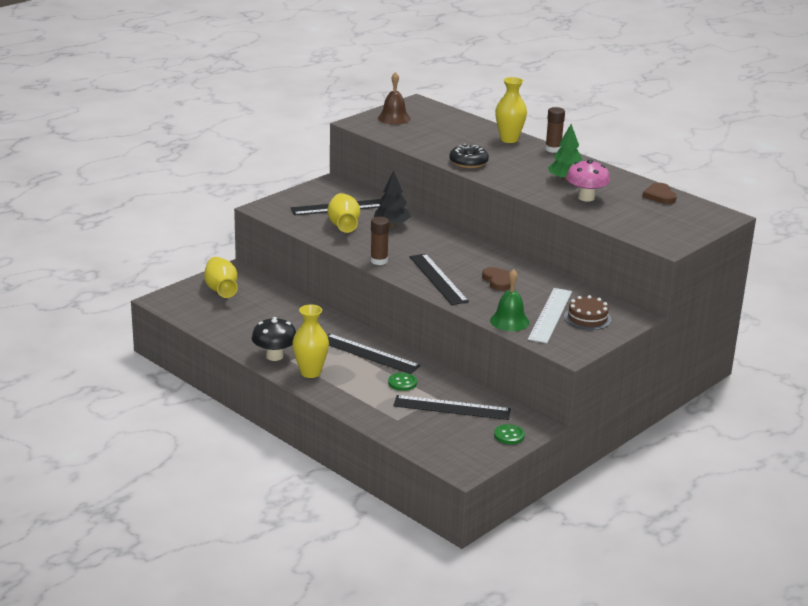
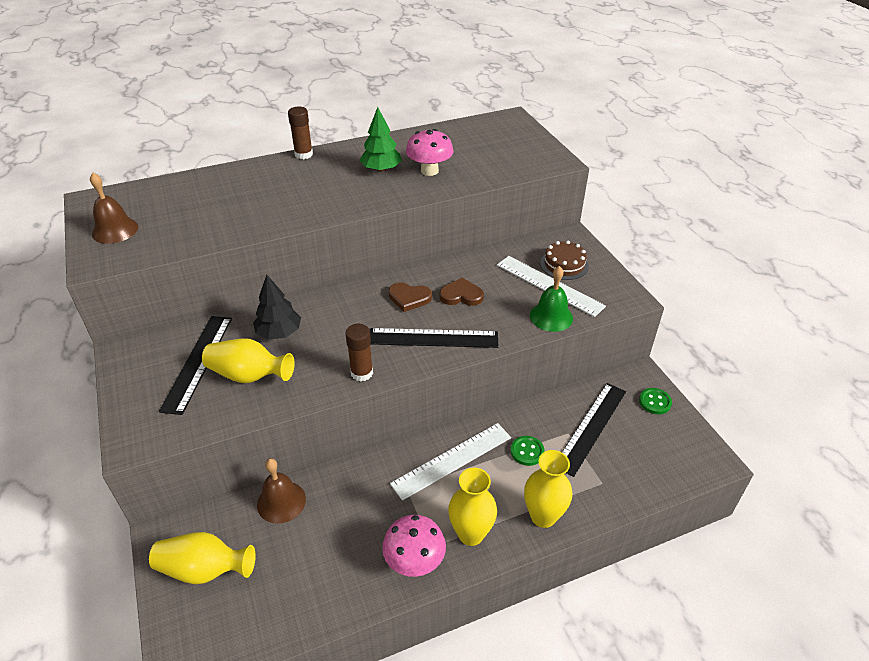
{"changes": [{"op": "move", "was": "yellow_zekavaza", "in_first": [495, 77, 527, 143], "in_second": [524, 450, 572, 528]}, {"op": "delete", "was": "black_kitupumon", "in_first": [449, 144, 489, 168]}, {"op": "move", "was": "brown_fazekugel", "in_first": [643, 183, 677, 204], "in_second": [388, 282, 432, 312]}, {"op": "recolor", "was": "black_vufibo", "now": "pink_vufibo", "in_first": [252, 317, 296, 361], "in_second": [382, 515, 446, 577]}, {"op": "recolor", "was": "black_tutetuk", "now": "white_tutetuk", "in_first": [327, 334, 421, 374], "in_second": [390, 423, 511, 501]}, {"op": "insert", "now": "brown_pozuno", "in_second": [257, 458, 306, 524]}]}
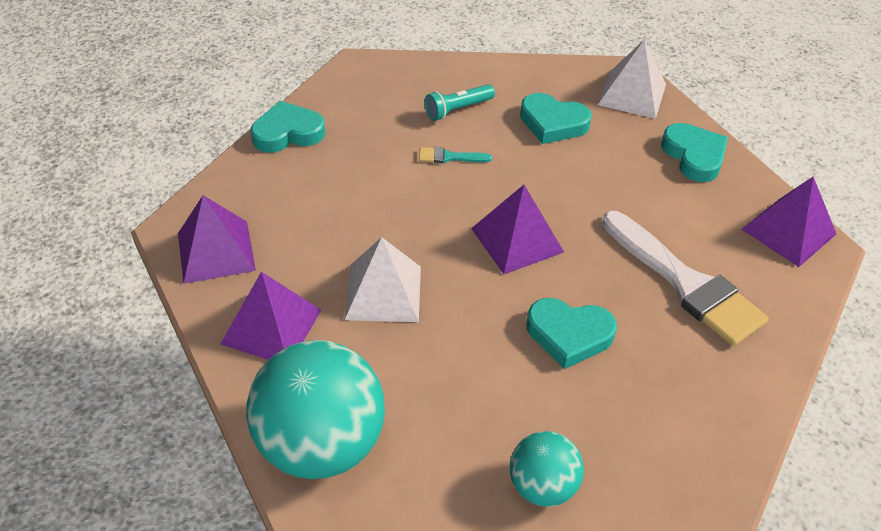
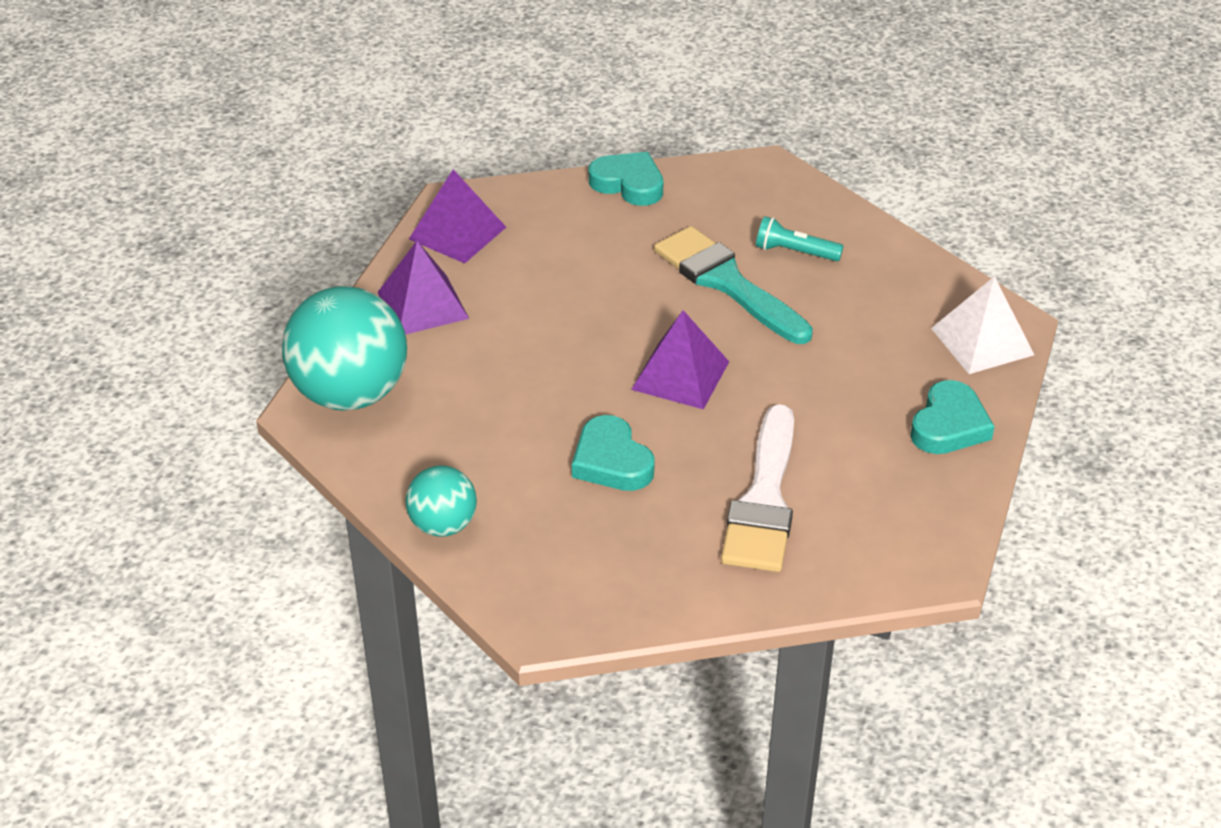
{"changes": [{"op": "delete", "was": "turquoise_fazekugel", "in_first": [520, 93, 592, 144]}, {"op": "resize", "was": "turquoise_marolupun", "in_first": [419, 147, 492, 163], "in_second": [654, 226, 813, 344], "ratio": 2.41}, {"op": "delete", "was": "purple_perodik", "in_first": [741, 177, 836, 267]}, {"op": "delete", "was": "white_perodik", "in_first": [345, 237, 421, 322]}]}
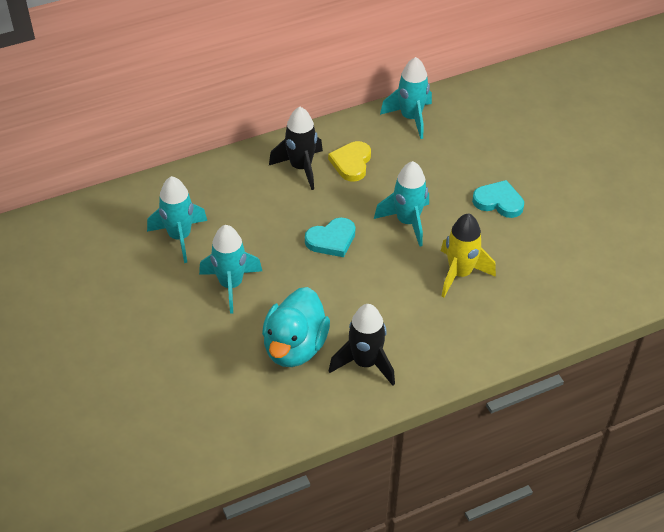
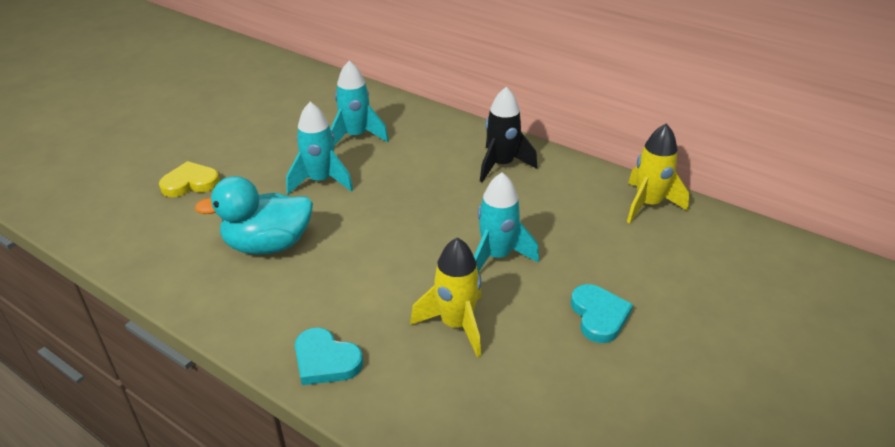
{"changes": [{"op": "recolor", "was": "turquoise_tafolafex", "now": "yellow_tafolafex", "in_first": [380, 57, 432, 139], "in_second": [627, 123, 689, 223]}, {"op": "move", "was": "yellow_fazekugel", "in_first": [328, 141, 371, 182], "in_second": [159, 161, 220, 197]}, {"op": "move", "was": "turquoise_fazekugel", "in_first": [305, 217, 355, 257], "in_second": [295, 328, 363, 385]}, {"op": "delete", "was": "black_tafolafex", "in_first": [329, 304, 395, 386]}]}
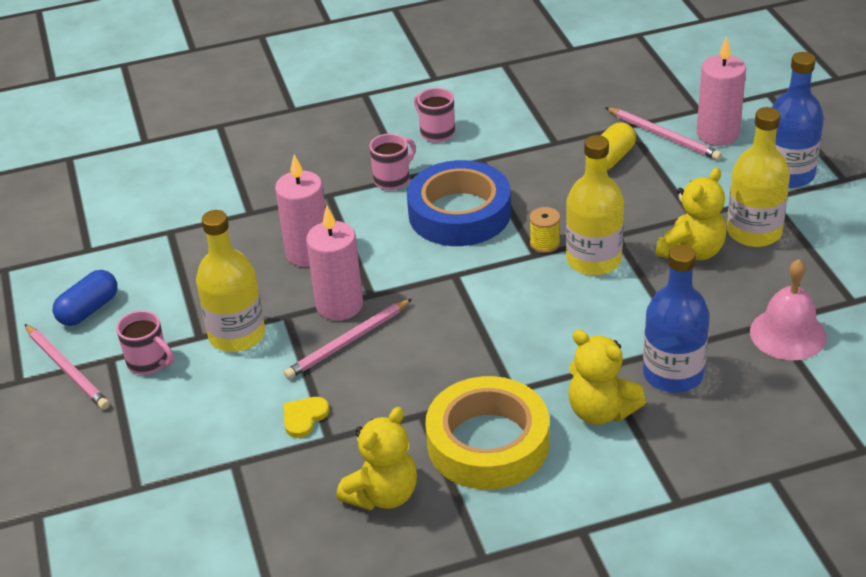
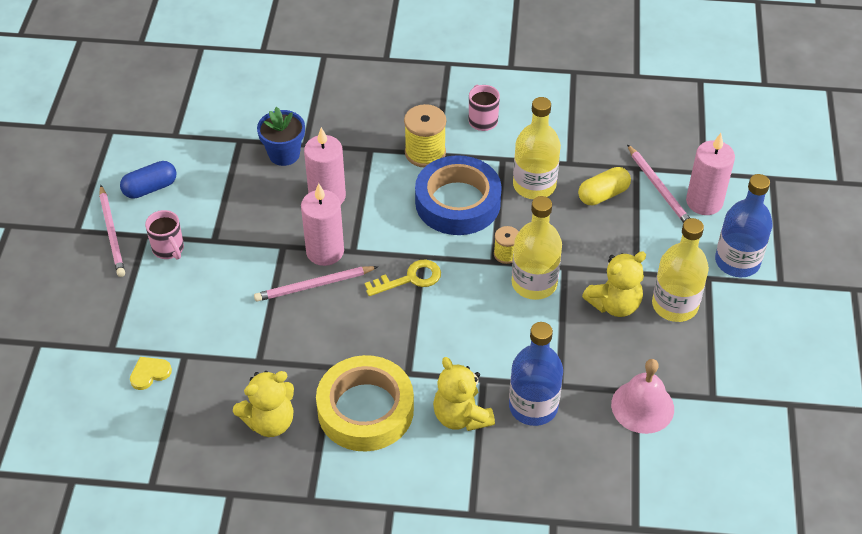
{"changes": [{"op": "replace", "was": "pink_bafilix", "now": "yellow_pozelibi", "in_first": [370, 133, 416, 190], "in_second": [404, 104, 446, 167]}, {"op": "move", "was": "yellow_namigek", "in_first": [196, 210, 265, 352], "in_second": [513, 97, 561, 199]}, {"op": "move", "was": "yellow_fazekugel", "in_first": [283, 397, 329, 438], "in_second": [130, 357, 172, 390]}, {"op": "insert", "now": "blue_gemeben", "in_second": [257, 107, 305, 166]}, {"op": "insert", "now": "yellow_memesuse", "in_second": [365, 260, 441, 296]}]}
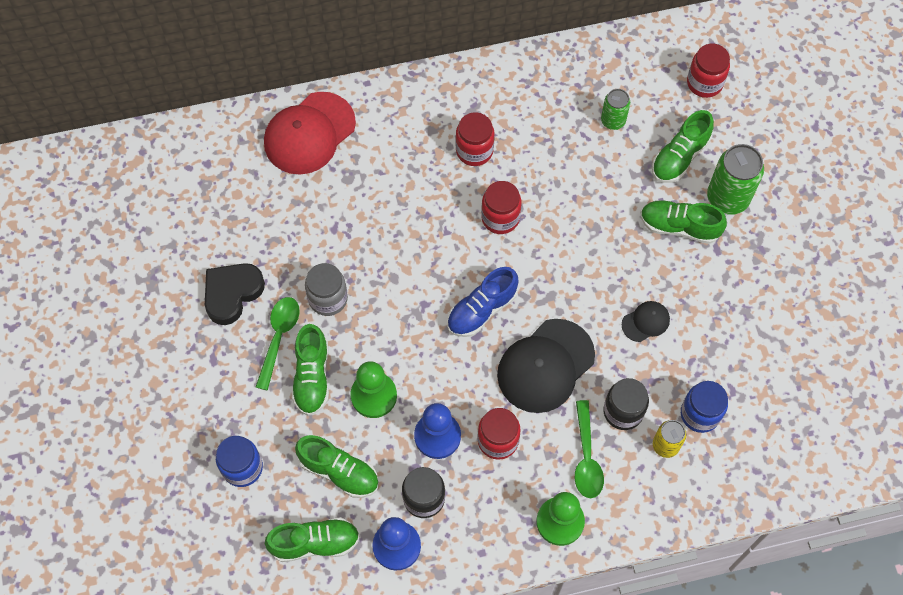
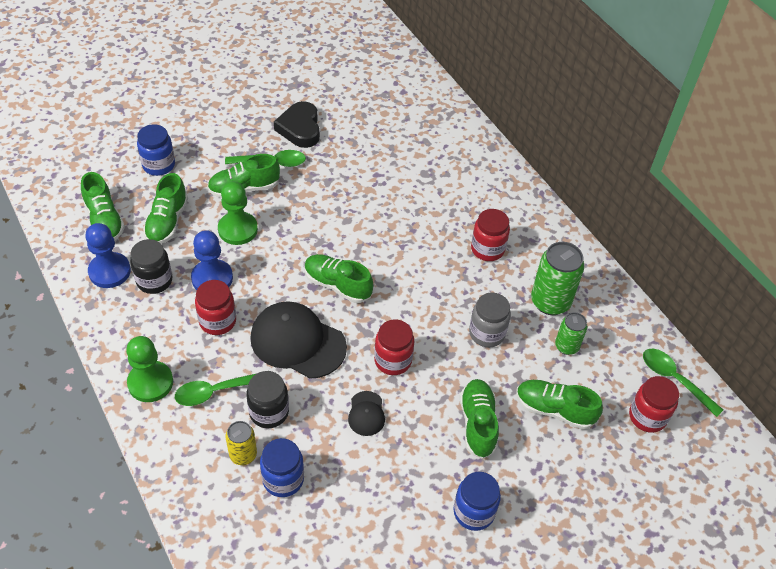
{"changes": [{"op": "delete", "was": "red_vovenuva", "in_first": [264, 92, 356, 174]}, {"op": "move", "was": "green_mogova", "in_first": [707, 144, 764, 215], "in_second": [531, 242, 584, 315]}, {"op": "move", "was": "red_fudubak", "in_first": [481, 181, 521, 234], "in_second": [374, 320, 414, 375]}, {"op": "rotate", "was": "black_fazekugel", "in_first": [205, 263, 265, 325], "in_second": [274, 101, 320, 148], "clockwise": -120}, {"op": "move", "was": "grey_fudubak", "in_first": [305, 263, 348, 316], "in_second": [469, 293, 511, 347]}, {"op": "recolor", "was": "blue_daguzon", "now": "green_daguzon", "in_first": [447, 267, 519, 337], "in_second": [305, 254, 373, 303]}, {"op": "rotate", "was": "black_vovenuva", "in_first": [622, 301, 670, 342], "in_second": [348, 391, 385, 436], "clockwise": 45}, {"op": "insert", "now": "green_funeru", "in_second": [643, 349, 723, 417]}, {"op": "insert", "now": "blue_fudubak", "in_second": [453, 472, 501, 531]}]}
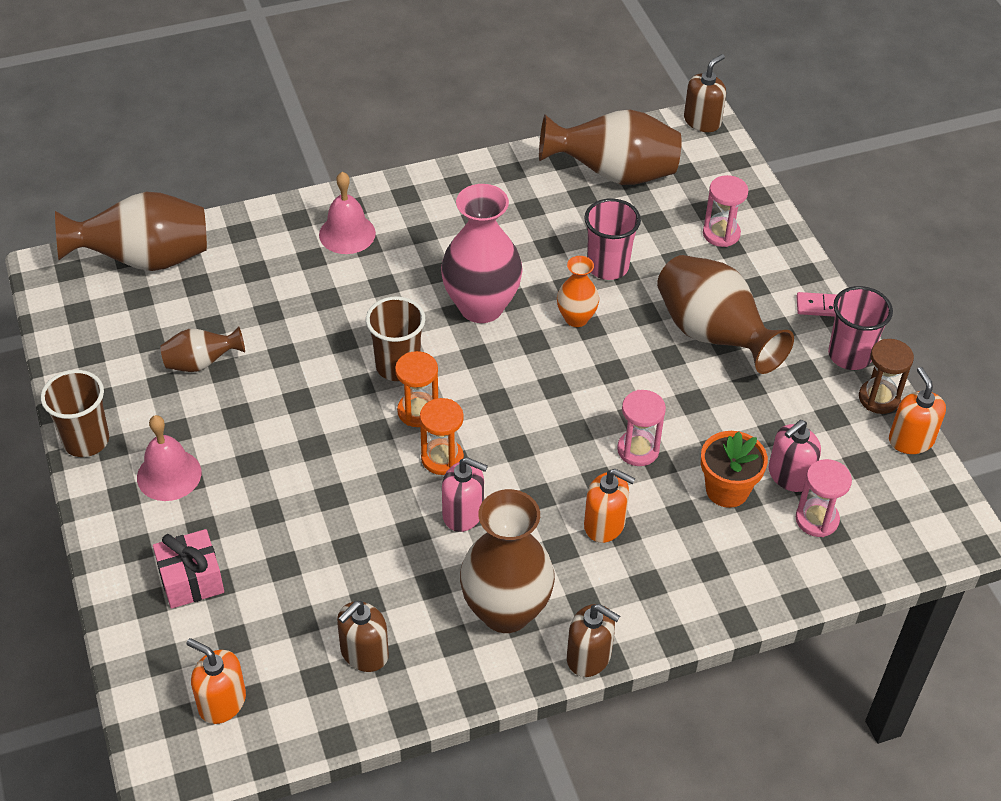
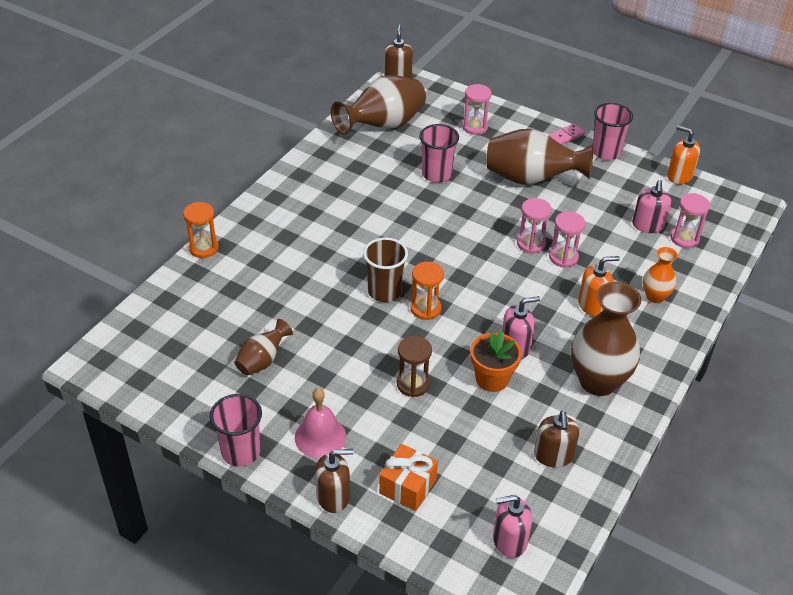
{"changes": [{"op": "delete", "was": "pink_pozuno", "in_first": [319, 172, 376, 254]}, {"op": "delete", "was": "pink_zekavaza", "in_first": [441, 184, 523, 323]}, {"op": "delete", "was": "brown_zekavaza", "in_first": [55, 192, 207, 271]}, {"op": "move", "was": "orange_zekavaza", "in_first": [557, 256, 599, 327], "in_second": [643, 247, 678, 303]}, {"op": "move", "was": "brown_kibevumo", "in_first": [859, 339, 914, 414], "in_second": [397, 336, 432, 397]}, {"op": "recolor", "was": "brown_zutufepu", "now": "pink_zutufepu", "in_first": [41, 370, 109, 457], "in_second": [210, 394, 262, 467]}, {"op": "move", "was": "orange_kibevumo", "in_first": [420, 398, 464, 475], "in_second": [183, 202, 219, 258]}, {"op": "move", "was": "orange_gemeben", "in_first": [701, 431, 768, 508], "in_second": [470, 330, 521, 392]}, {"op": "recolor", "was": "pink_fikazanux", "now": "orange_fikazanux", "in_first": [153, 529, 224, 609], "in_second": [379, 444, 438, 511]}, {"op": "move", "was": "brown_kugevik", "in_first": [567, 604, 620, 677], "in_second": [315, 449, 353, 513]}, {"op": "recolor", "was": "orange_kugevik", "now": "pink_kugevik", "in_first": [186, 638, 246, 724], "in_second": [493, 495, 532, 558]}, {"op": "insert", "now": "pink_kibevumo", "in_second": [517, 198, 552, 254]}]}
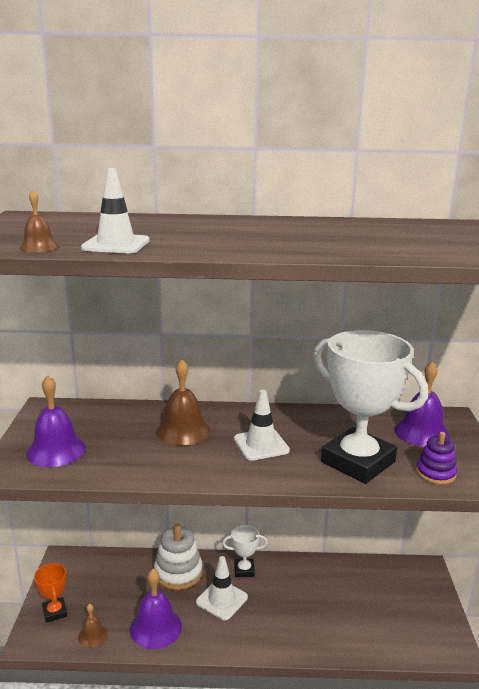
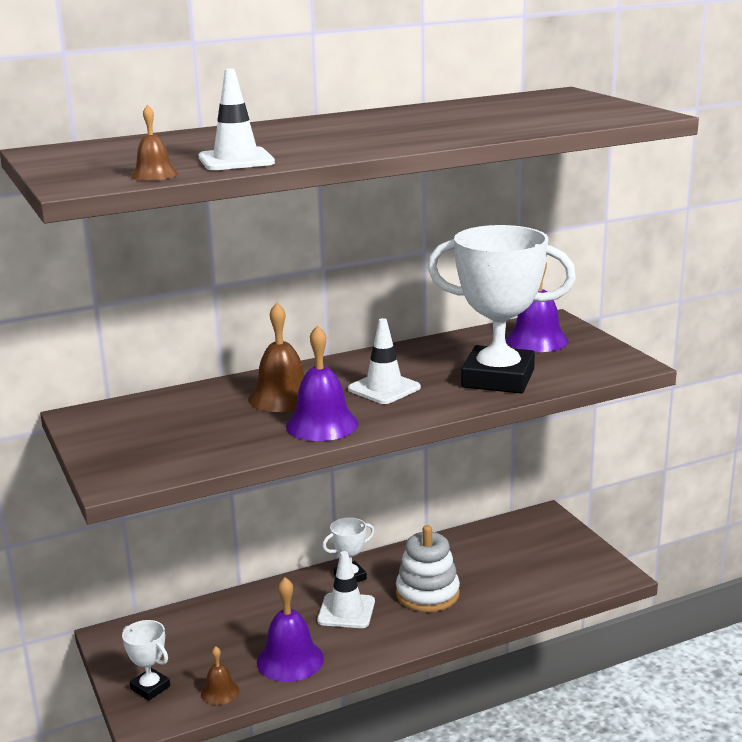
{"changes": [{"op": "move", "was": "purple_pozuno", "in_first": [26, 375, 86, 467], "in_second": [286, 325, 358, 441]}, {"op": "delete", "was": "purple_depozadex", "in_first": [416, 432, 457, 485]}, {"op": "move", "was": "white_depozadex", "in_first": [154, 524, 203, 590], "in_second": [396, 525, 460, 612]}, {"op": "recolor", "was": "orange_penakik", "now": "white_penakik", "in_first": [34, 563, 67, 623], "in_second": [122, 620, 170, 701]}]}
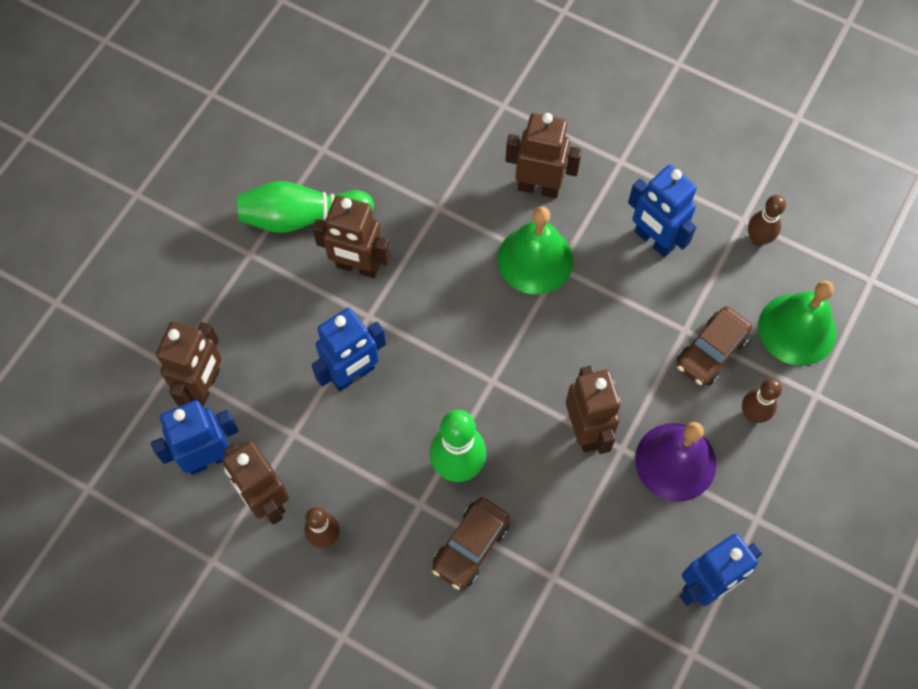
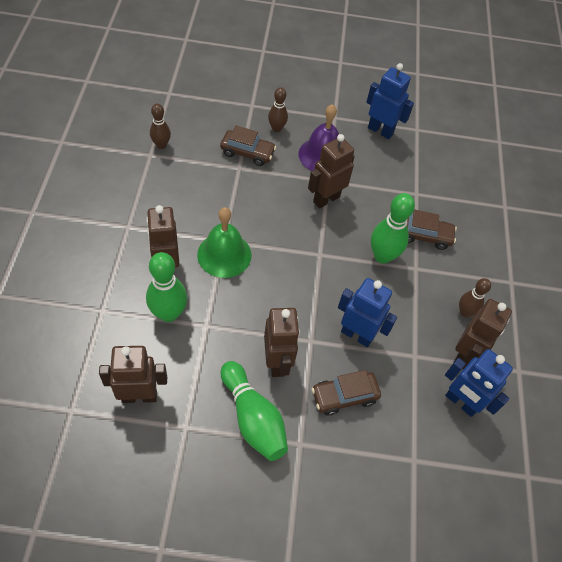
{"changes": [{"op": "delete", "was": "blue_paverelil", "in_first": [628, 165, 697, 257]}, {"op": "delete", "was": "green_pozuno", "in_first": [758, 281, 836, 366]}, {"op": "move", "was": "brown_paverelil", "in_first": [156, 321, 222, 407], "in_second": [99, 346, 167, 403]}, {"op": "insert", "now": "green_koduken", "in_second": [146, 252, 187, 322]}, {"op": "insert", "now": "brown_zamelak", "in_second": [312, 370, 381, 416]}]}
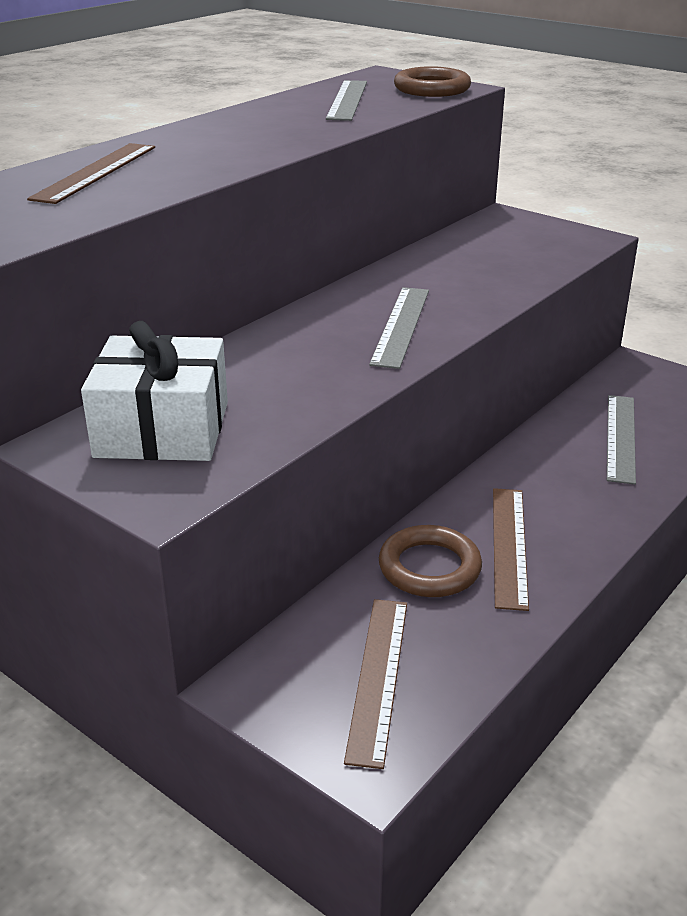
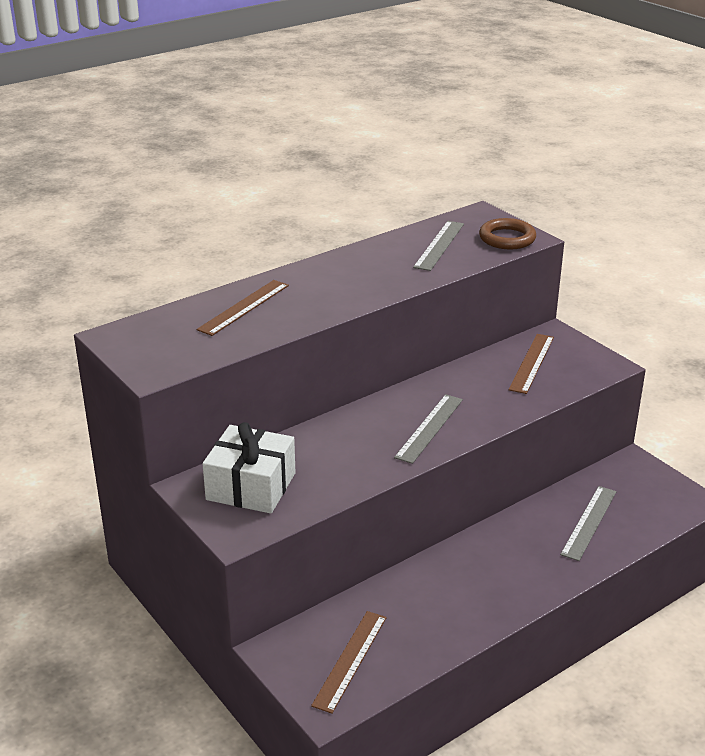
{"changes": [{"op": "move", "was": "brown_tutetuk", "in_first": [493, 488, 529, 611], "in_second": [508, 334, 554, 394]}, {"op": "delete", "was": "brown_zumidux", "in_first": [379, 525, 482, 597]}]}
